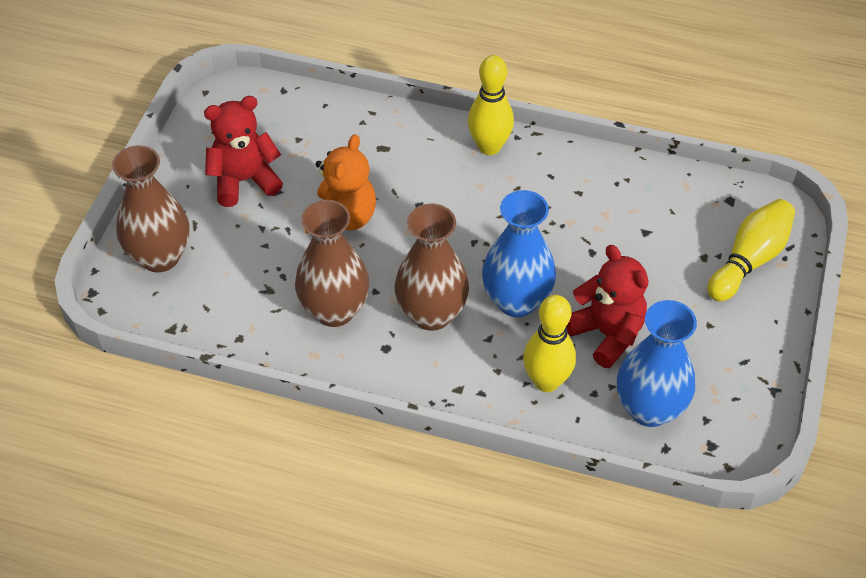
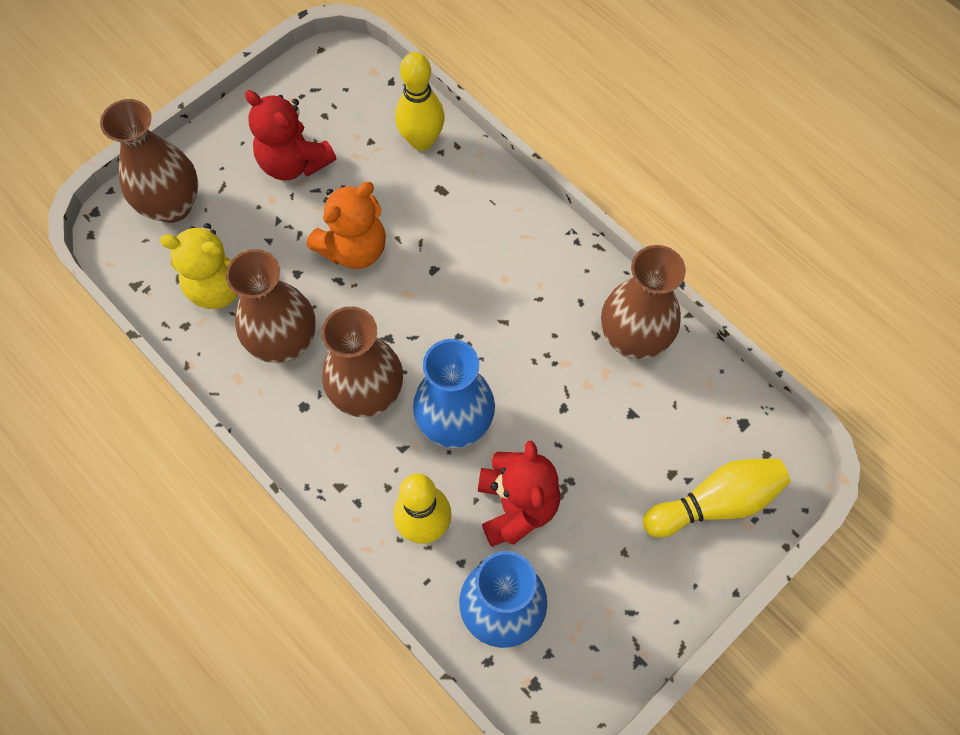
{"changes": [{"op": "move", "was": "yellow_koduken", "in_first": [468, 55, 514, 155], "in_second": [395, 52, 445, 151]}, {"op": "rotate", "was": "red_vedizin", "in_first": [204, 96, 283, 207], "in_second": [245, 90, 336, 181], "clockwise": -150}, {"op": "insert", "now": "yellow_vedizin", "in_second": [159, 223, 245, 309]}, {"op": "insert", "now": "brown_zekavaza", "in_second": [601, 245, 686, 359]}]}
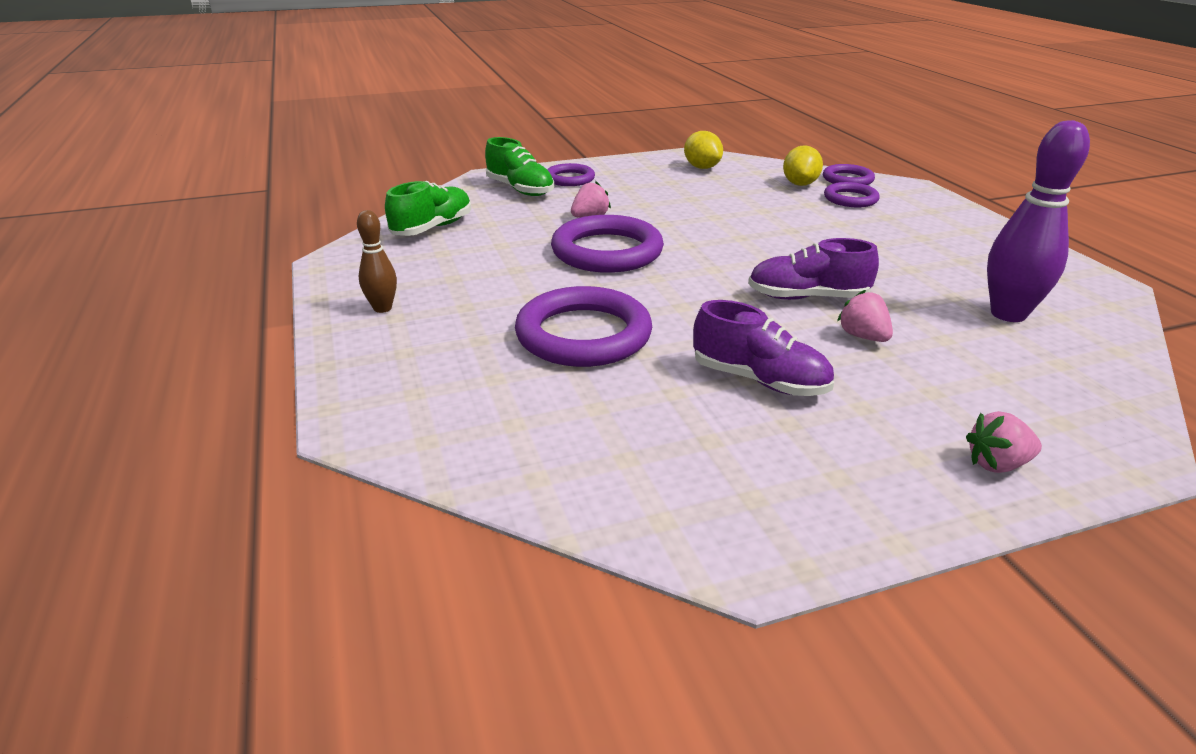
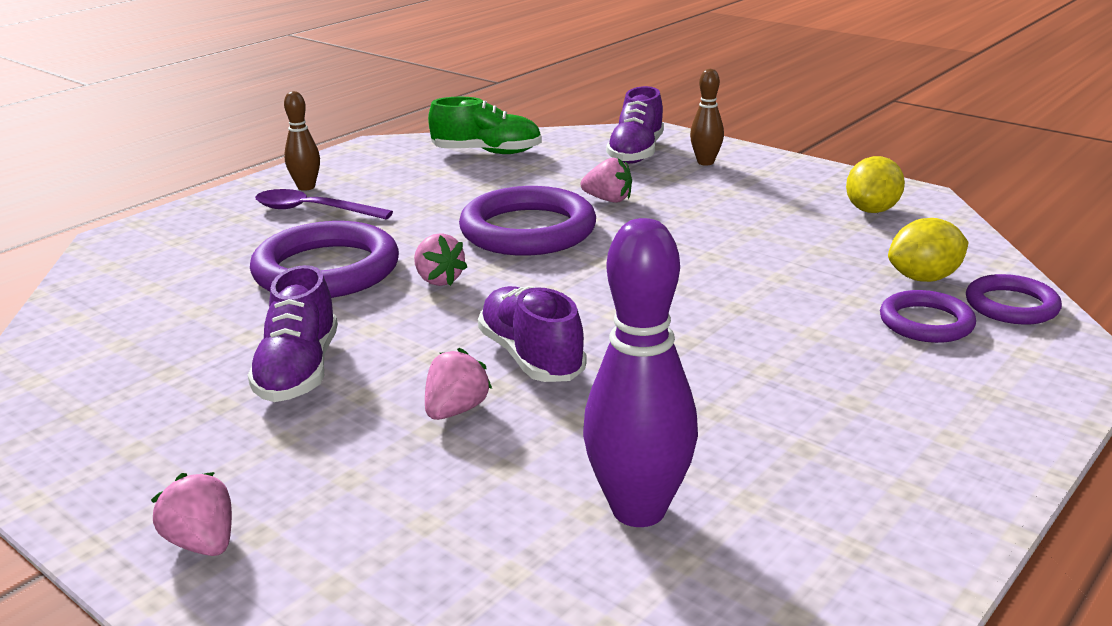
{"changes": [{"op": "recolor", "was": "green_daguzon", "now": "purple_daguzon", "in_first": [485, 137, 554, 196], "in_second": [606, 86, 664, 164]}, {"op": "replace", "was": "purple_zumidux", "now": "brown_koduken", "in_first": [547, 163, 595, 186], "in_second": [690, 69, 724, 166]}, {"op": "insert", "now": "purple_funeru", "in_second": [255, 189, 393, 219]}, {"op": "insert", "now": "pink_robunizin", "in_second": [414, 233, 467, 286]}]}
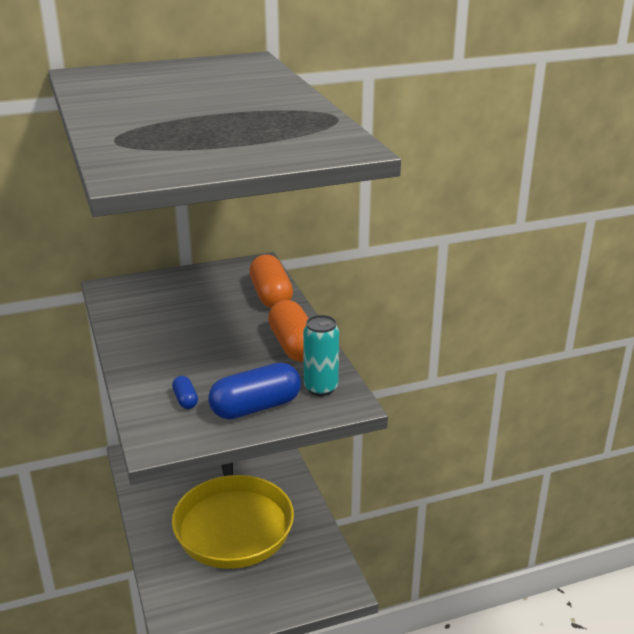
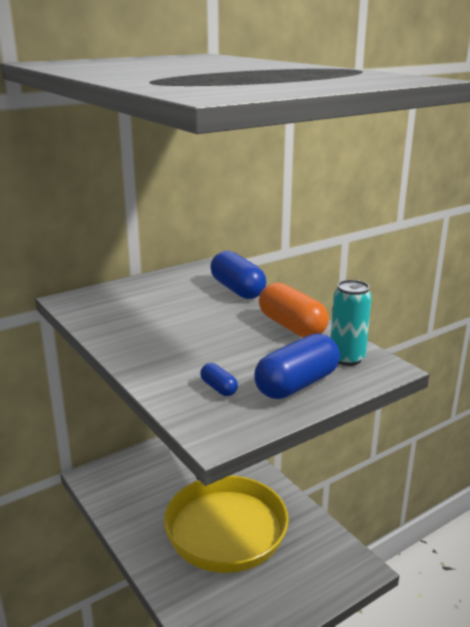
{"changes": [{"op": "recolor", "was": "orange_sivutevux", "now": "blue_sivutevux", "in_first": [249, 255, 293, 308], "in_second": [211, 251, 266, 299]}]}
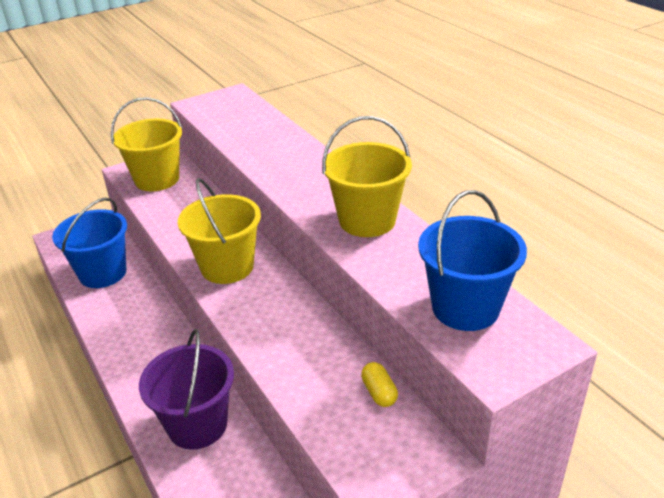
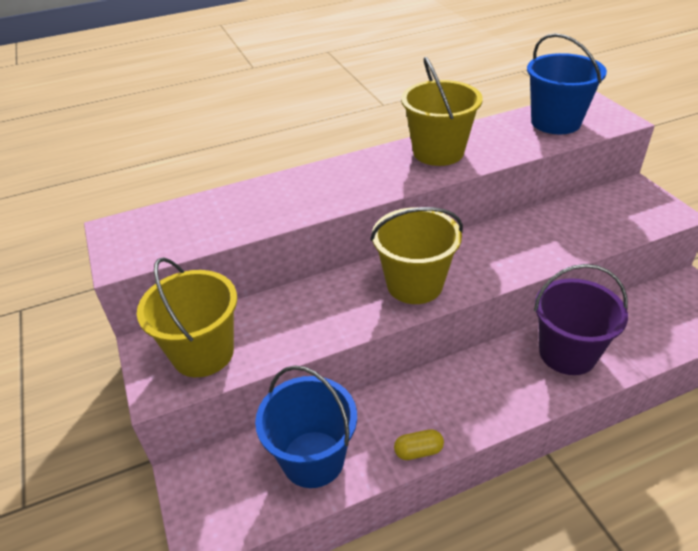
{"changes": [{"op": "move", "was": "yellow_sivutevux", "in_first": [361, 362, 398, 407], "in_second": [394, 429, 444, 460]}]}
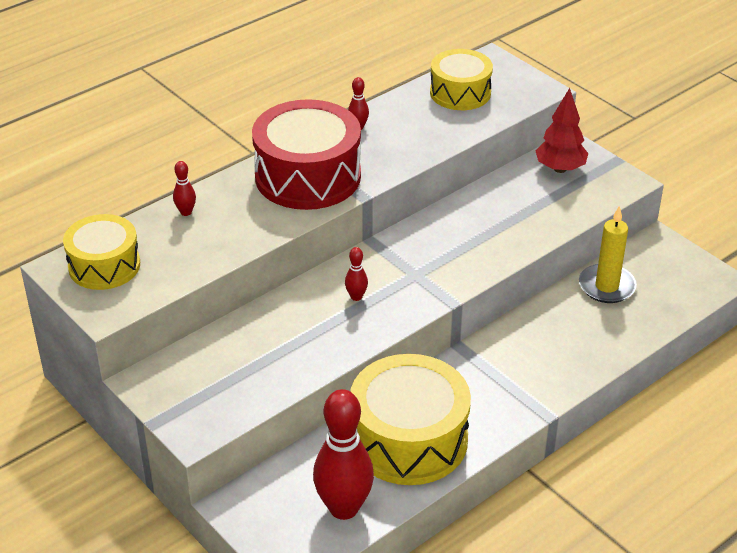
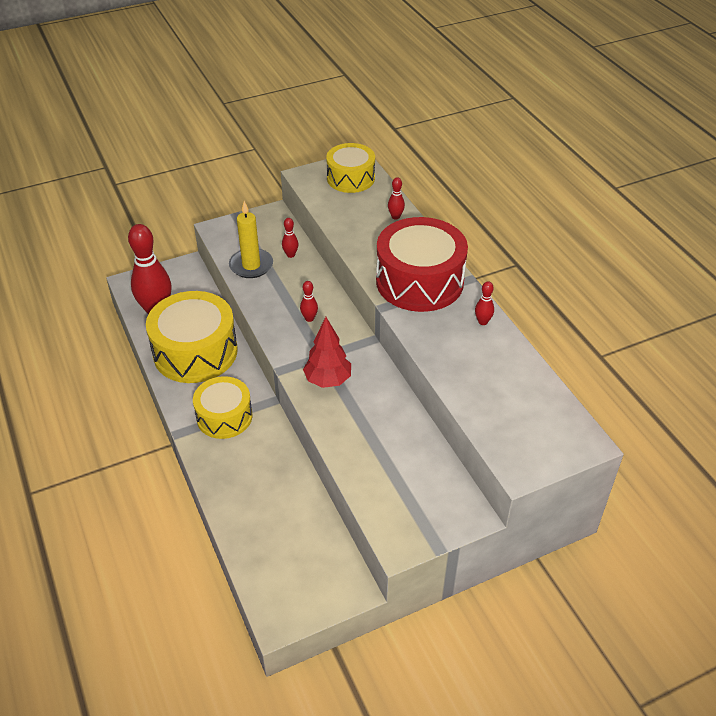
{"changes": [{"op": "move", "was": "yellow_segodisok", "in_first": [430, 49, 493, 110], "in_second": [193, 376, 253, 439]}, {"op": "move", "was": "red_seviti", "in_first": [535, 88, 588, 173], "in_second": [303, 317, 351, 388]}, {"op": "move", "was": "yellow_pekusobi", "in_first": [579, 206, 637, 303], "in_second": [229, 201, 273, 278]}, {"op": "insert", "now": "red_koduken", "in_second": [282, 218, 299, 258]}]}
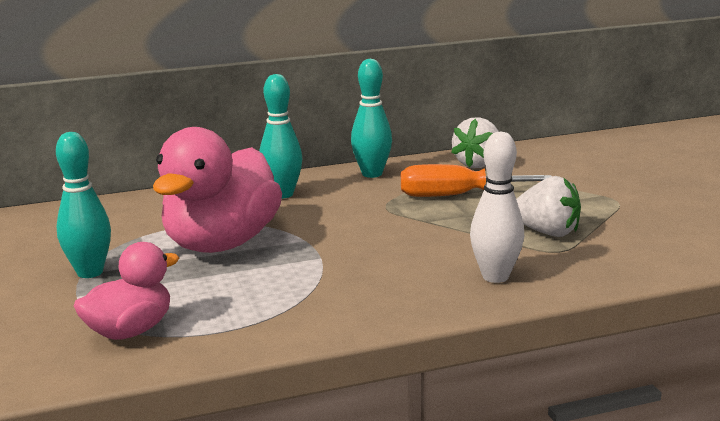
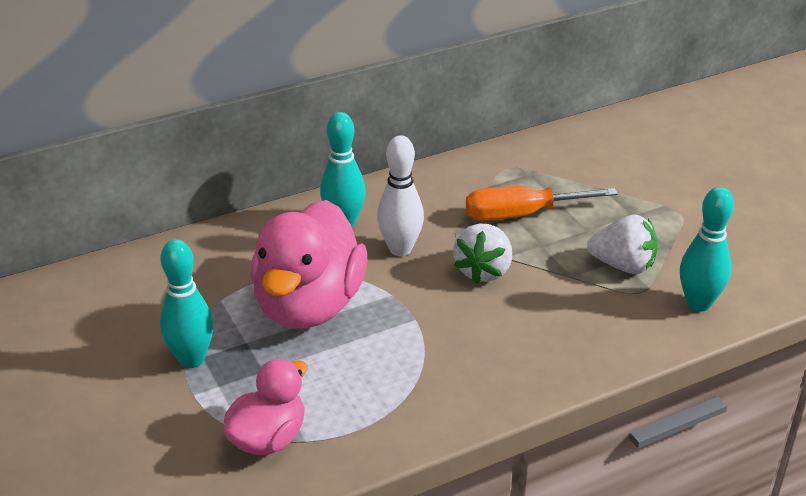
{"changes": [{"op": "move", "was": "turquoise_koduken", "in_first": [351, 59, 392, 178], "in_second": [680, 187, 734, 312]}, {"op": "move", "was": "white_robunizin", "in_first": [451, 117, 499, 168], "in_second": [453, 223, 512, 284]}, {"op": "move", "was": "white_koduken", "in_first": [470, 132, 524, 283], "in_second": [377, 135, 424, 256]}]}
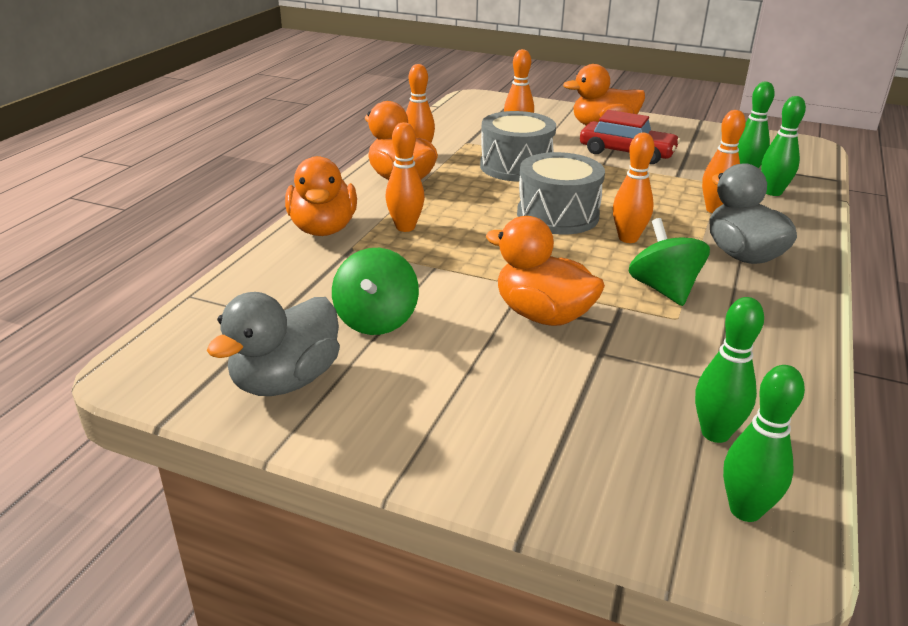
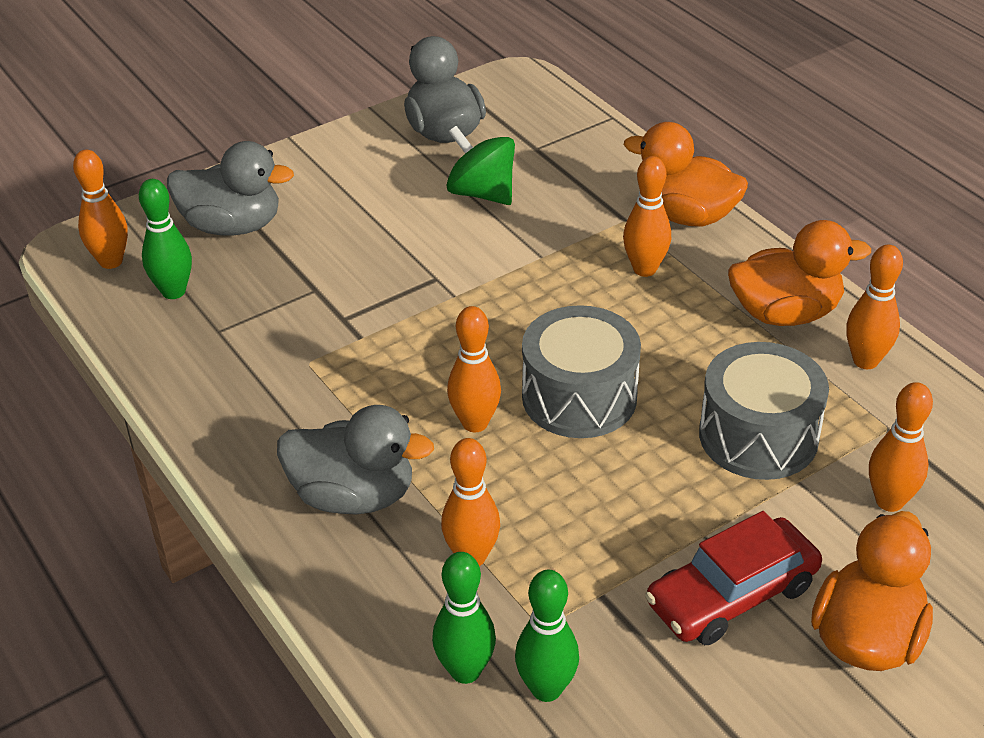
{"changes": [{"op": "delete", "was": "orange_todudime", "in_first": [486, 216, 605, 326]}, {"op": "delete", "was": "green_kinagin", "in_first": [628, 218, 710, 306]}, {"op": "recolor", "was": "green_koduken", "now": "orange_koduken", "in_first": [723, 365, 805, 522], "in_second": [73, 150, 128, 269]}, {"op": "insert", "now": "grey_todudime", "in_second": [167, 141, 294, 236]}]}
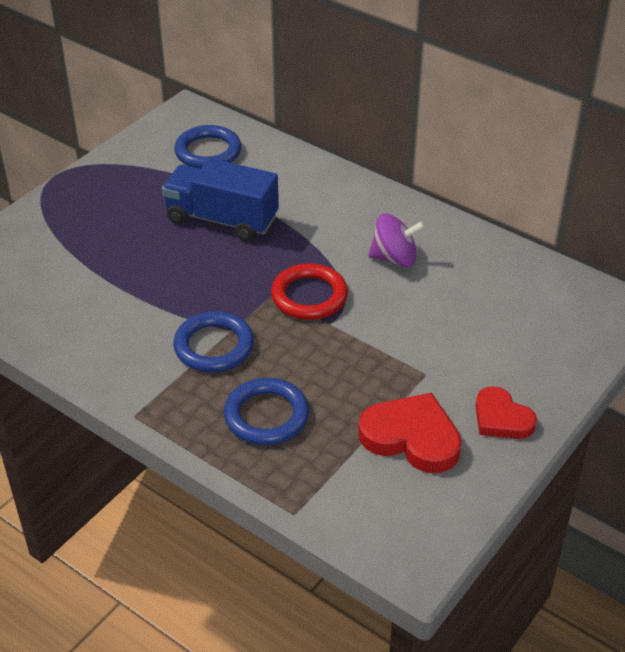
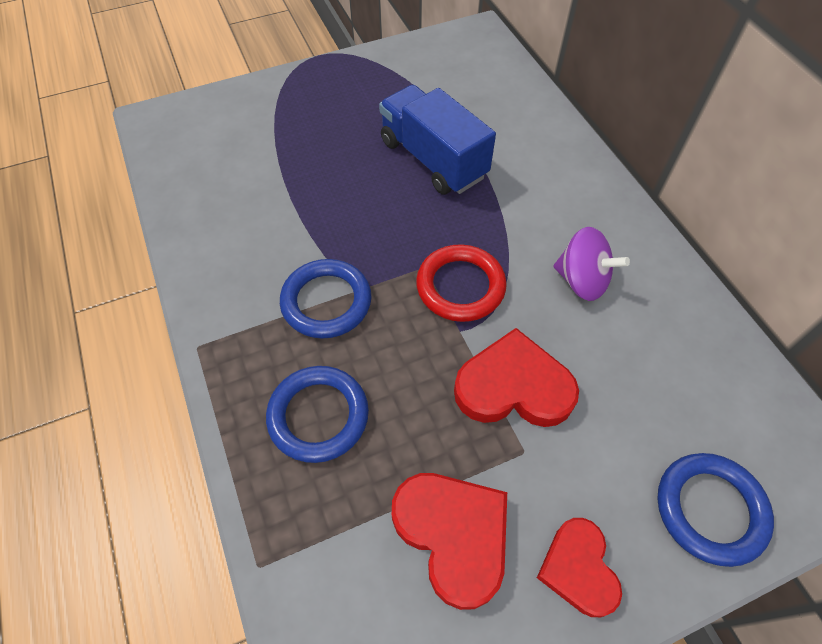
{"changes": [{"op": "move", "was": "blue_zumidux", "in_first": [174, 125, 241, 169], "in_second": [657, 453, 774, 567]}, {"op": "insert", "now": "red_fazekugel", "in_second": [454, 328, 579, 427]}]}
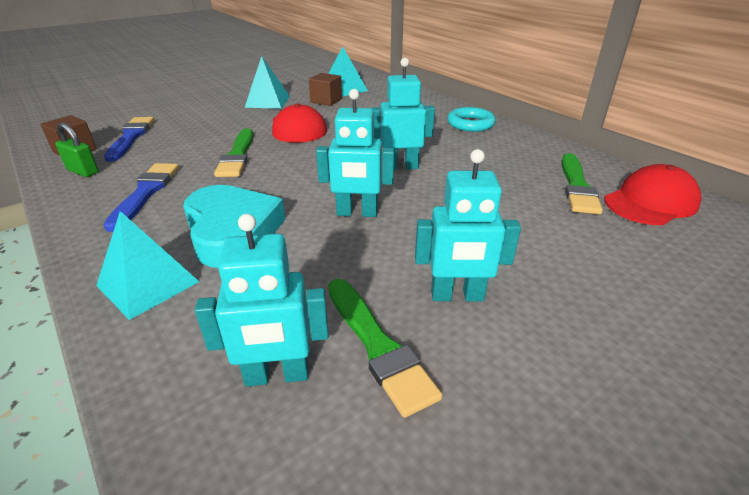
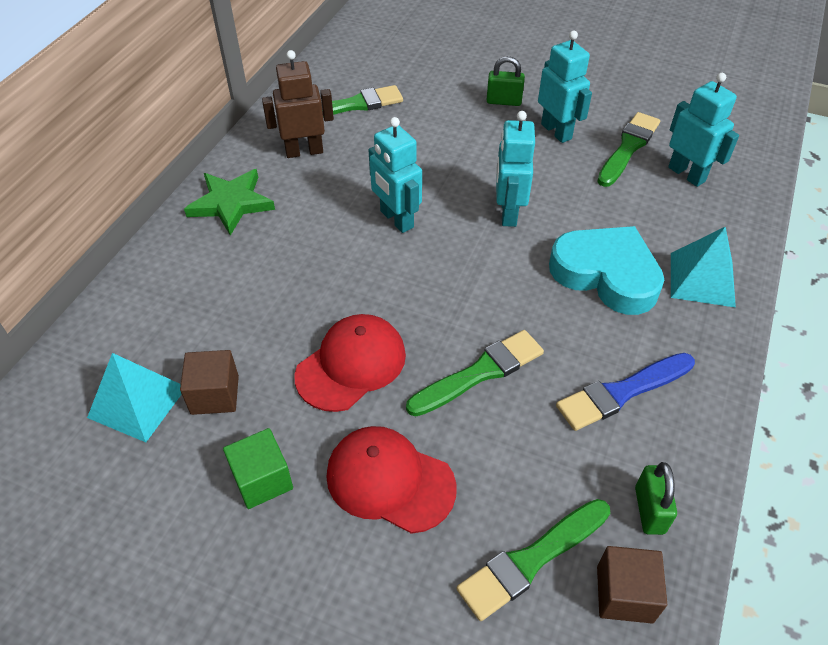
{"changes": [{"op": "replace", "was": "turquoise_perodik", "now": "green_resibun", "in_first": [245, 56, 290, 109], "in_second": [223, 428, 293, 509]}, {"op": "rotate", "was": "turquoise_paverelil", "in_first": [316, 89, 394, 217], "in_second": [496, 111, 535, 227], "clockwise": -150}, {"op": "replace", "was": "turquoise_zumidux", "now": "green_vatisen", "in_first": [447, 107, 496, 132], "in_second": [184, 169, 275, 236]}, {"op": "recolor", "was": "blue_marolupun", "now": "green_marolupun", "in_first": [104, 117, 154, 162], "in_second": [457, 499, 610, 621]}, {"op": "move", "was": "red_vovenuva", "in_first": [604, 164, 701, 225], "in_second": [326, 426, 457, 534]}, {"op": "rotate", "was": "turquoise_fazekugel", "in_first": [183, 185, 286, 268], "in_second": [549, 226, 664, 315], "clockwise": 90}, {"op": "insert", "now": "brown_paverelil", "in_second": [262, 50, 334, 158]}, {"op": "insert", "now": "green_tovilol", "in_second": [487, 56, 525, 106]}]}
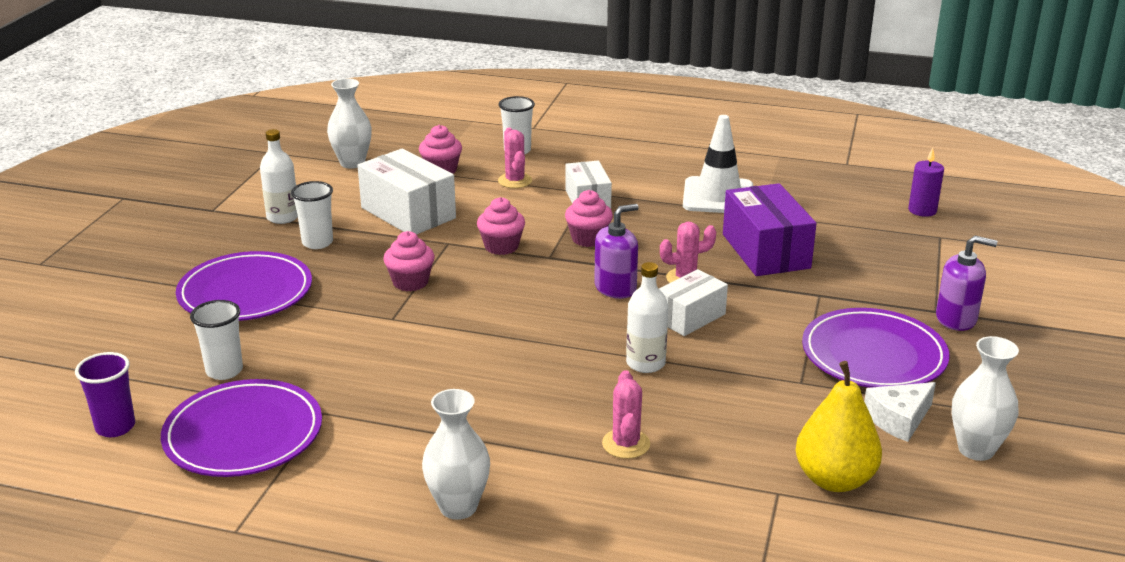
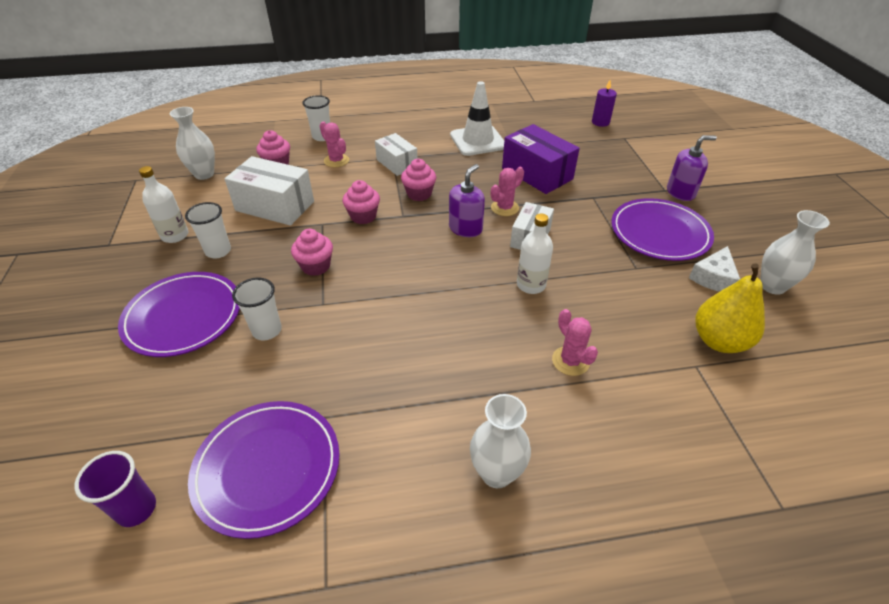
{"changes": [{"op": "move", "was": "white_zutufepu", "in_first": [190, 300, 243, 380], "in_second": [232, 278, 282, 340]}]}
